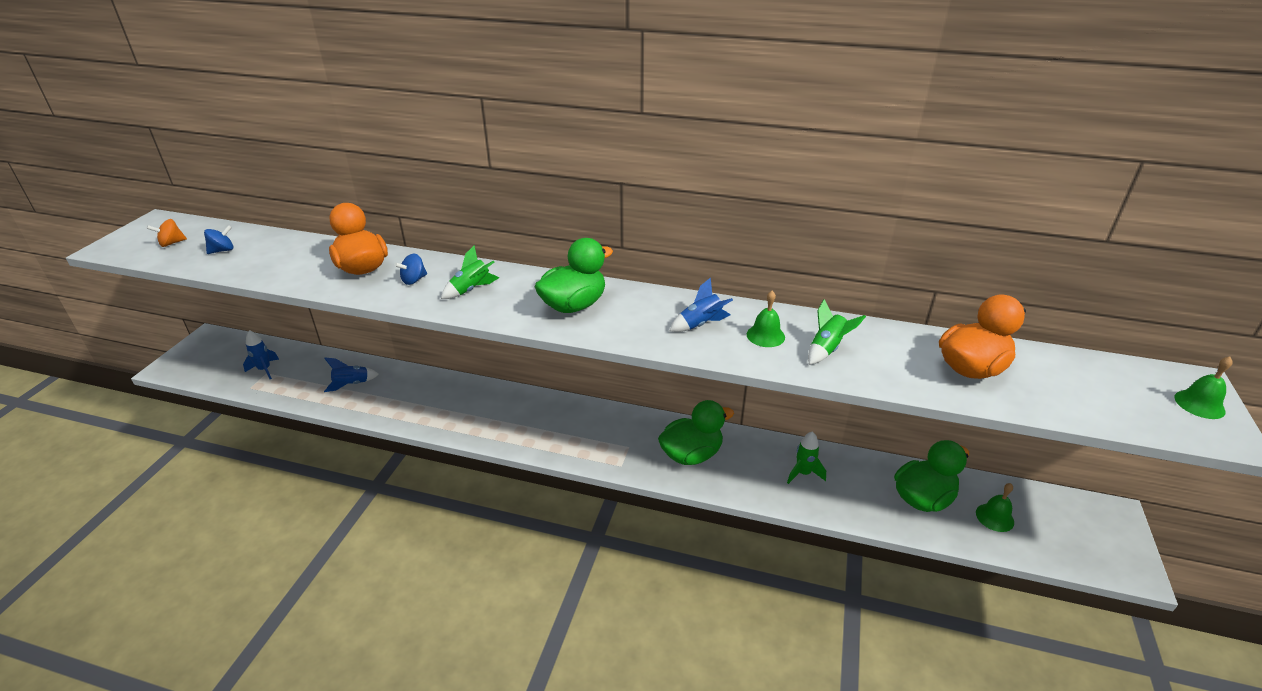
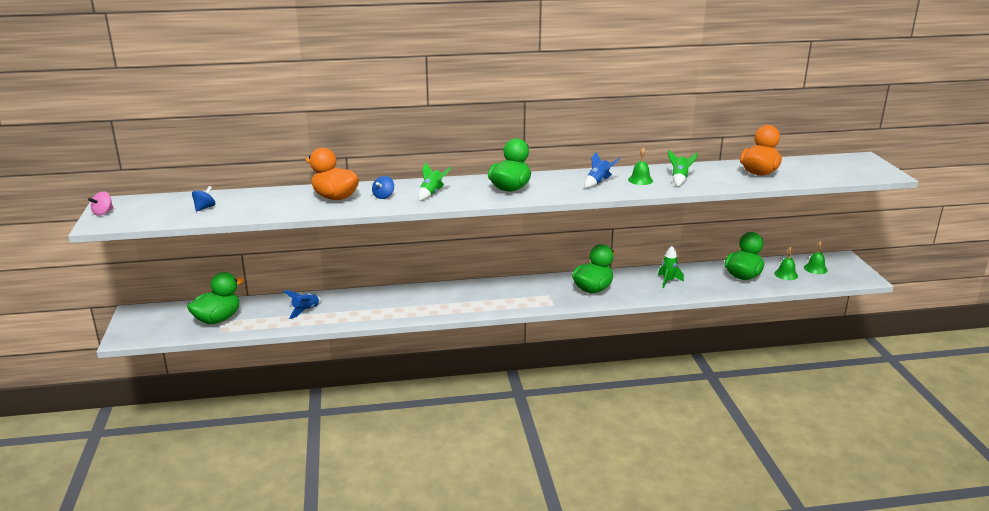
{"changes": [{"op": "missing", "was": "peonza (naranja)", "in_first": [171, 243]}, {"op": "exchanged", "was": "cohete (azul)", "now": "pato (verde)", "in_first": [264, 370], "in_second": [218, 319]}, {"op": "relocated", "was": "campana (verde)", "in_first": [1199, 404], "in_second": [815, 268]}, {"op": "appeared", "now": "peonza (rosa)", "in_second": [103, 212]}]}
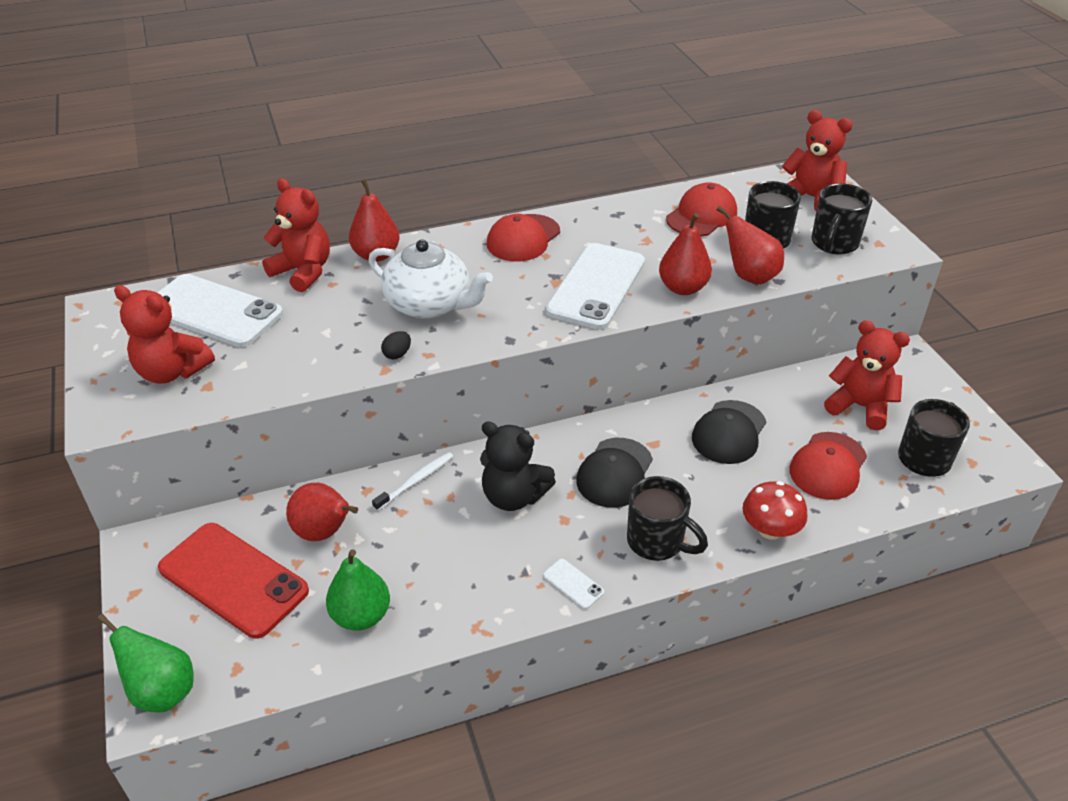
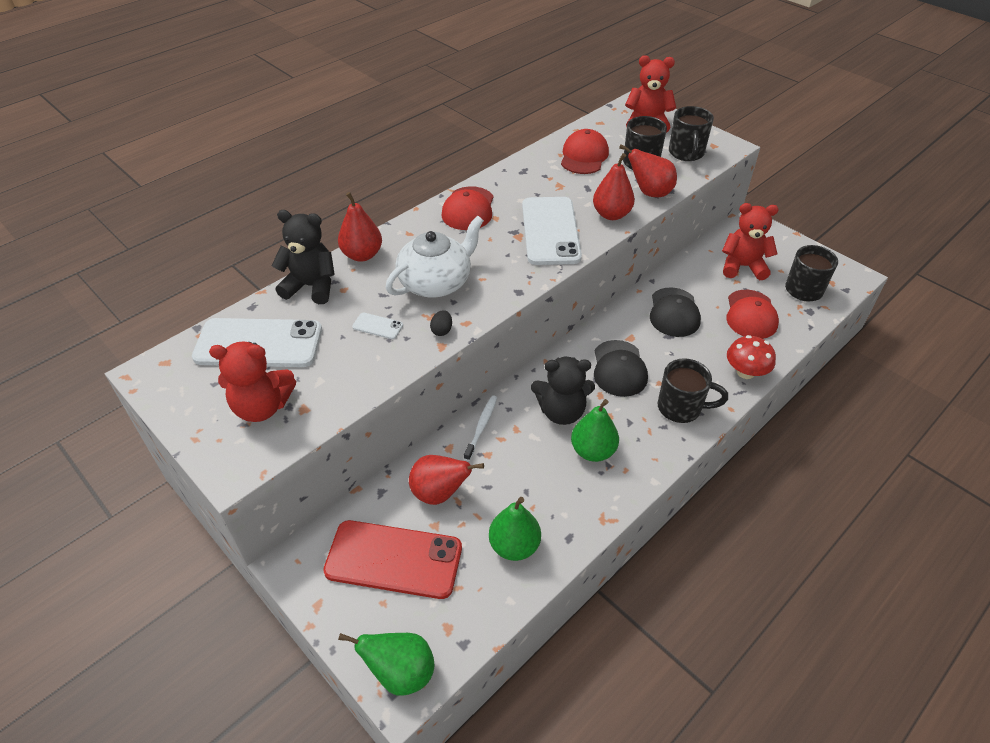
{"changes": [{"op": "colour", "was": "osito (rojo)", "now": "osito (negro)", "in_first": [303, 272], "in_second": [311, 286]}, {"op": "spun", "was": "tetera (blanco)", "in_first": [429, 304], "in_second": [436, 282], "clockwise": -45}, {"op": "relocated", "was": "móvil (blanco)", "in_first": [573, 584], "in_second": [377, 326]}, {"op": "appeared", "now": "pera (verde)", "in_second": [593, 451]}]}
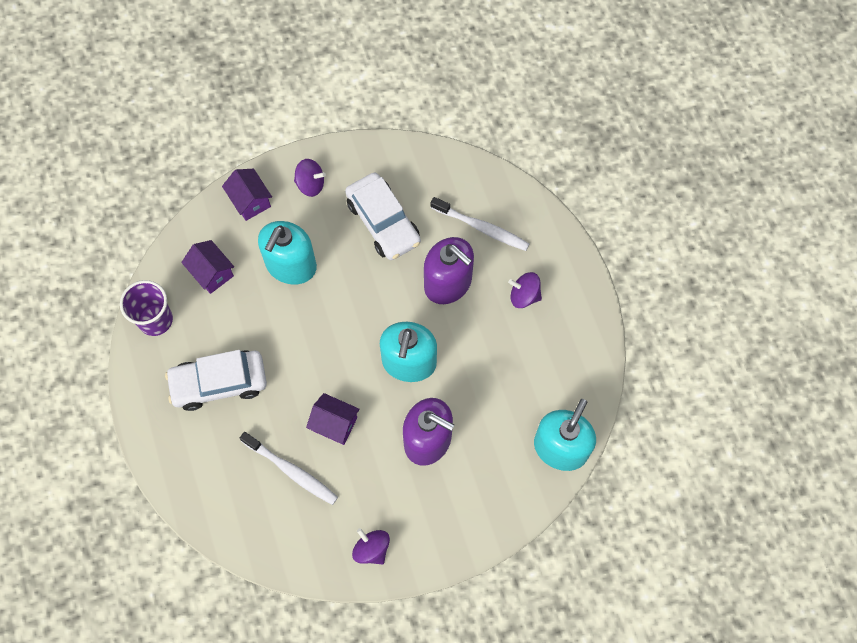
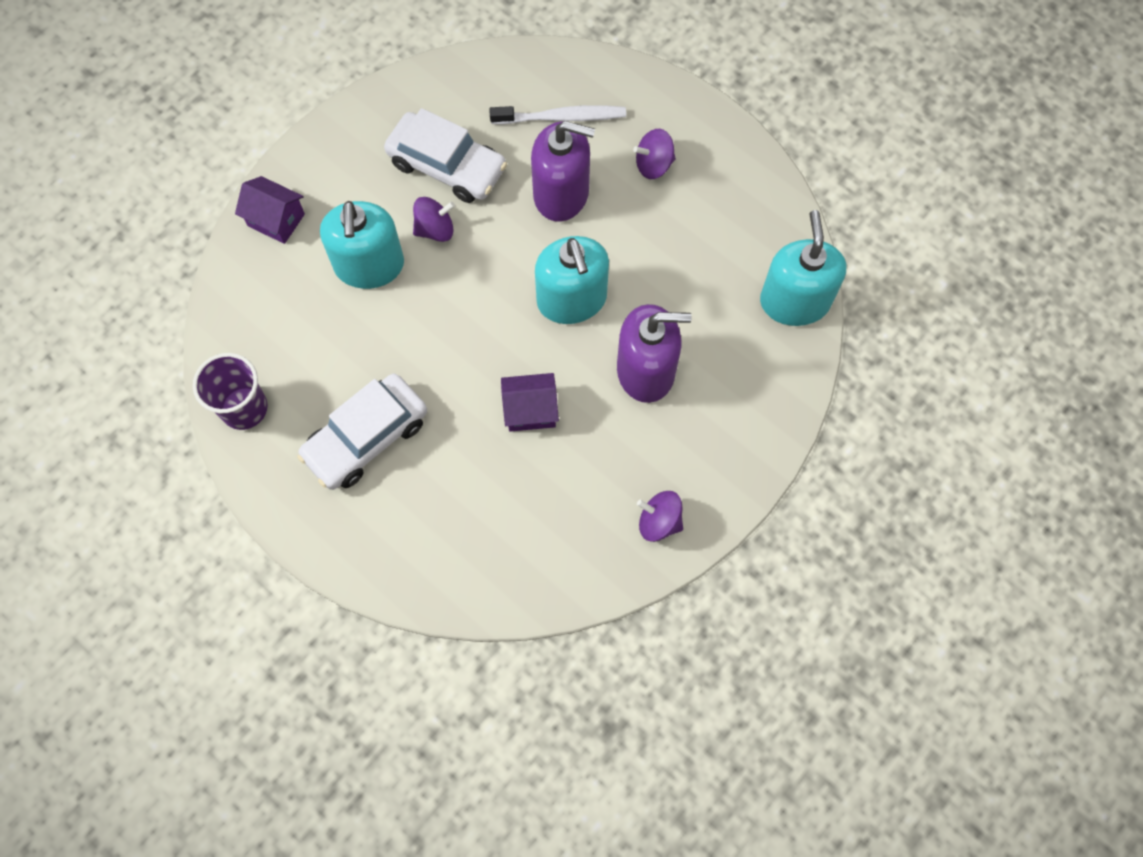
{"changes": [{"op": "relocated", "was": "peonza (morado)", "in_first": [310, 184], "in_second": [435, 229]}, {"op": "missing", "was": "casa (morado)", "in_first": [212, 273]}, {"op": "missing", "was": "cepillo de dientes (blanco)", "in_first": [291, 471]}]}
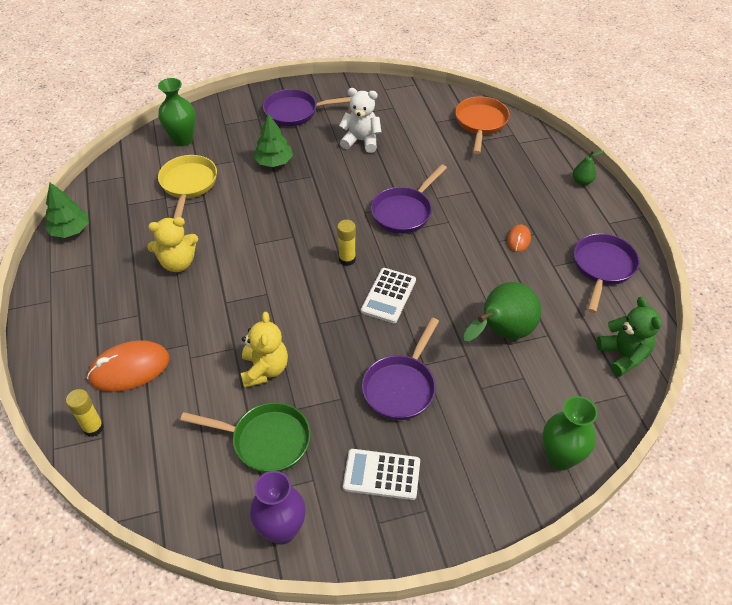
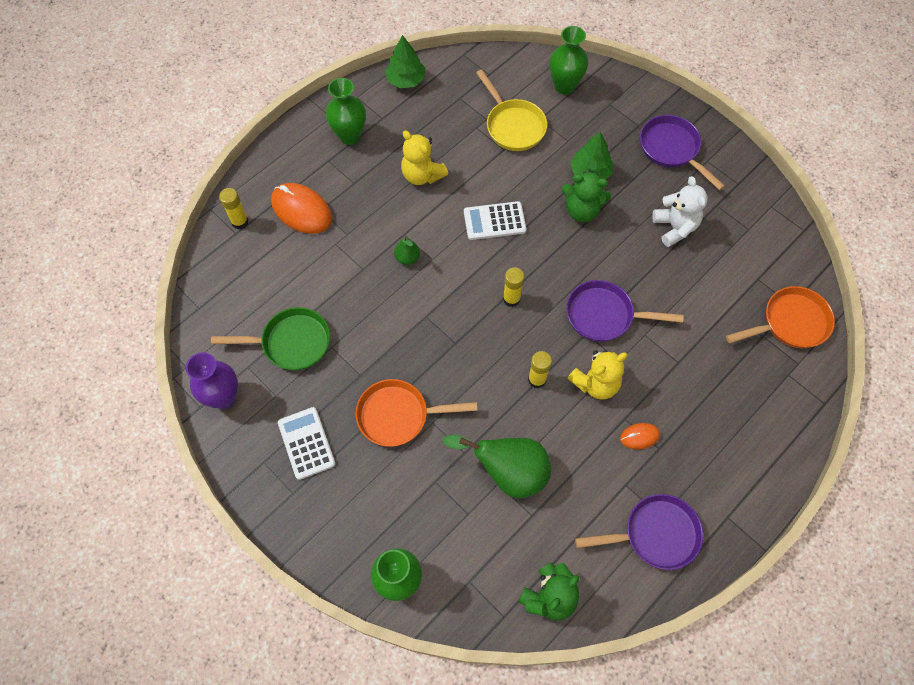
{"changes": [{"op": "relocated", "was": "pera (verde)", "in_first": [582, 181], "in_second": [407, 258]}, {"op": "spun", "was": "sartén (amarillo)", "in_first": [188, 185], "in_second": [513, 126], "clockwise": 90}, {"op": "relocated", "was": "calculadora (blanco)", "in_first": [388, 296], "in_second": [494, 221]}, {"op": "relocated", "was": "osito (amarillo)", "in_first": [264, 369], "in_second": [595, 383]}, {"op": "colour", "was": "sartén (morado)", "now": "sartén (naranja)", "in_first": [401, 387], "in_second": [398, 415]}, {"op": "spun", "was": "sartén (verde)", "in_first": [266, 440], "in_second": [291, 343], "clockwise": -75}, {"op": "appeared", "now": "florero (verde)", "in_second": [350, 136]}, {"op": "appeared", "now": "osito (verde)", "in_second": [582, 210]}, {"op": "appeared", "now": "barra de pegamento (amarillo)", "in_second": [537, 379]}]}
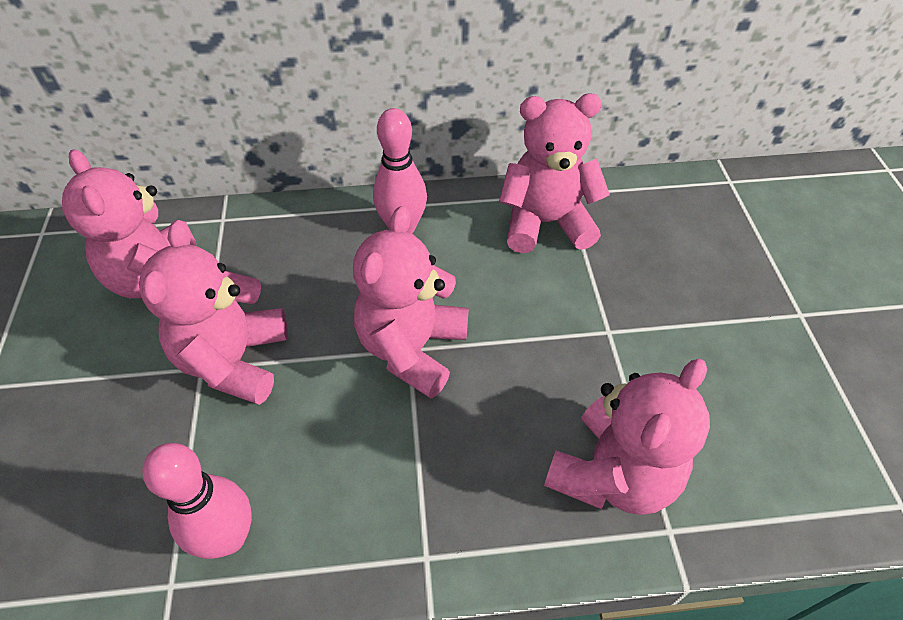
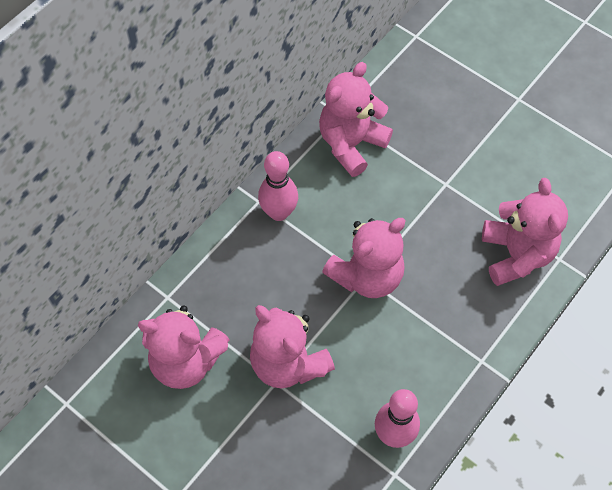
{"changes": [{"op": "spun", "was": "osito (rosa)", "in_first": [412, 348], "in_second": [367, 276], "clockwise": -105}]}
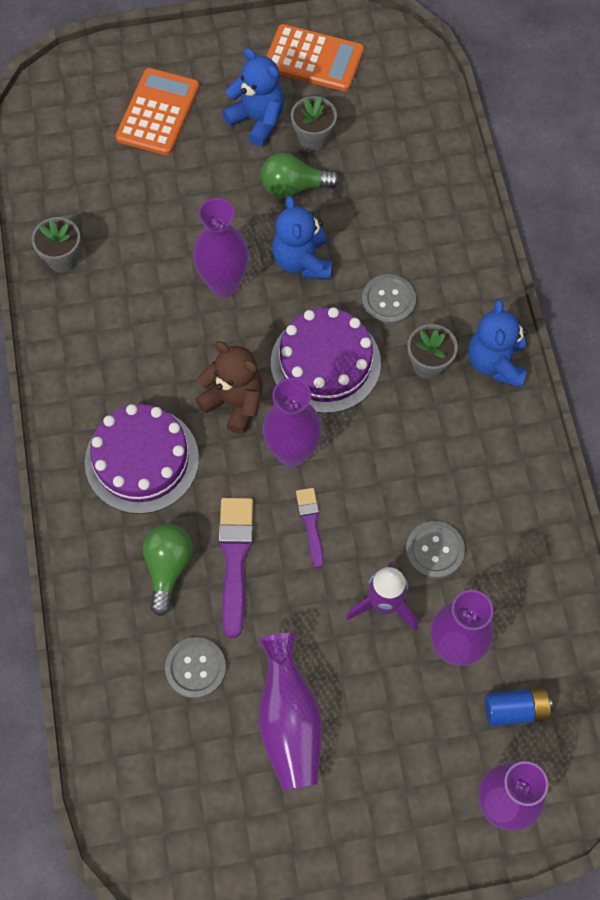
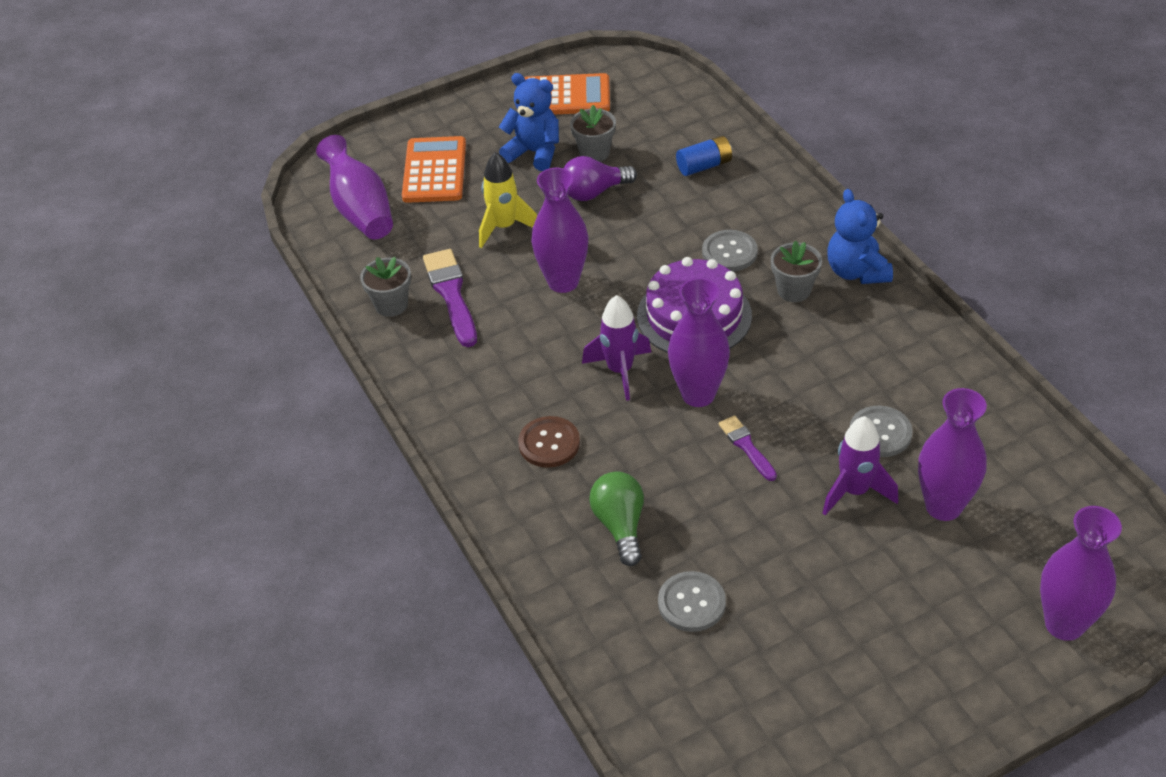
{"changes": [{"op": "colour", "was": "bombilla (verde)", "now": "bombilla (morado)", "in_first": [293, 187], "in_second": [594, 192]}, {"op": "missing", "was": "osito (azul)", "in_first": [302, 261]}, {"op": "exchanged", "was": "osito (marrón)", "now": "cohete (morado)", "in_first": [234, 402], "in_second": [620, 371]}, {"op": "exchanged", "was": "tarta (morado)", "now": "botón (marrón)", "in_first": [142, 460], "in_second": [549, 443]}, {"op": "relocated", "was": "pincel (morado)", "in_first": [235, 558], "in_second": [451, 294]}, {"op": "relocated", "was": "florero (morado)", "in_first": [289, 722], "in_second": [360, 210]}, {"op": "relocated", "was": "pila (azul)", "in_first": [515, 710], "in_second": [704, 166]}, {"op": "appeared", "now": "cohete (amarillo)", "in_second": [504, 227]}]}
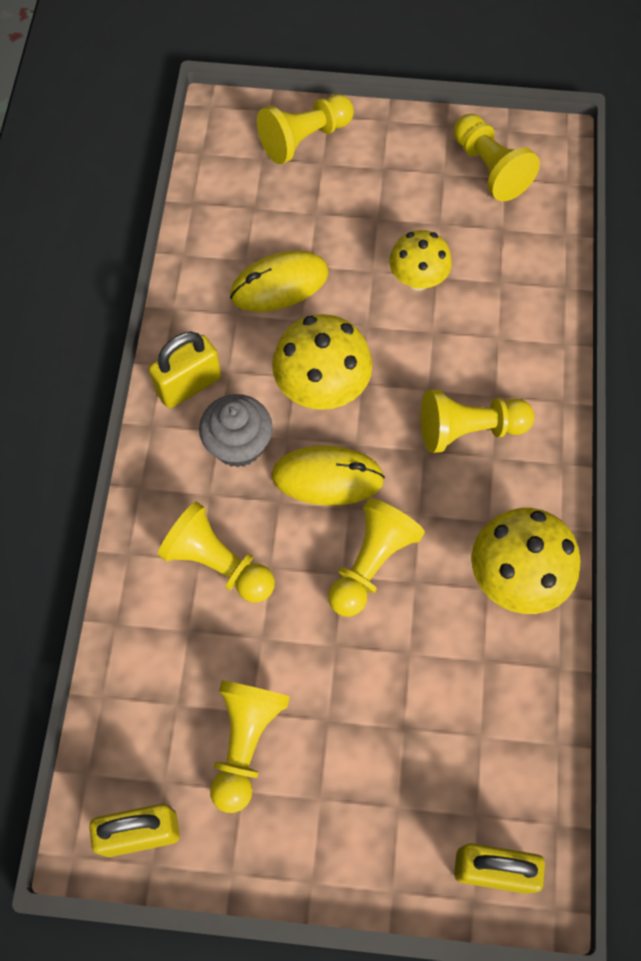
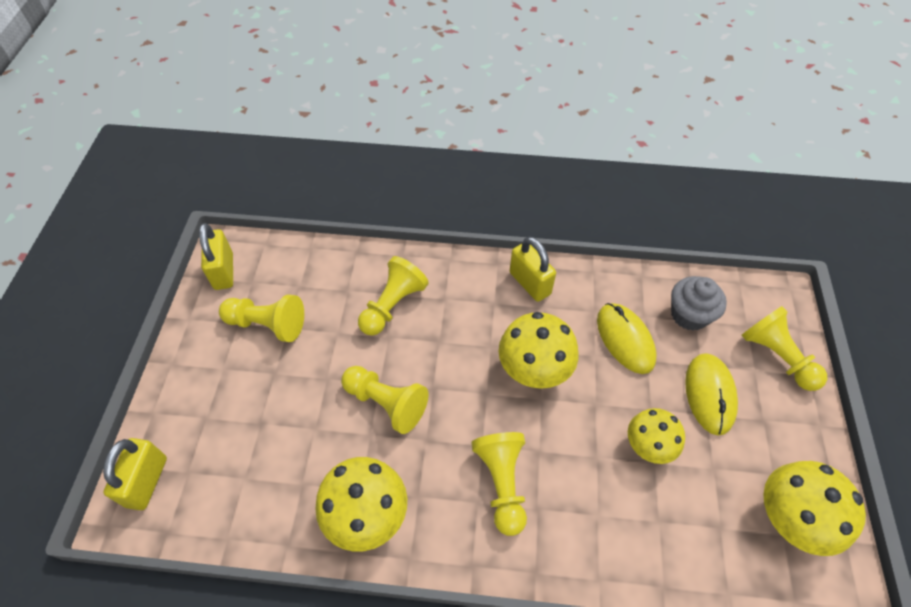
{"changes": [{"op": "exchanged", "was": "peón (amarillo)", "now": "seta (amarillo)", "in_first": [489, 169], "in_second": [790, 519]}, {"op": "relocated", "was": "magdalena (gris)", "in_first": [238, 444], "in_second": [689, 315]}, {"op": "relocated", "was": "ratón (amarillo)", "in_first": [327, 477], "in_second": [709, 394]}]}
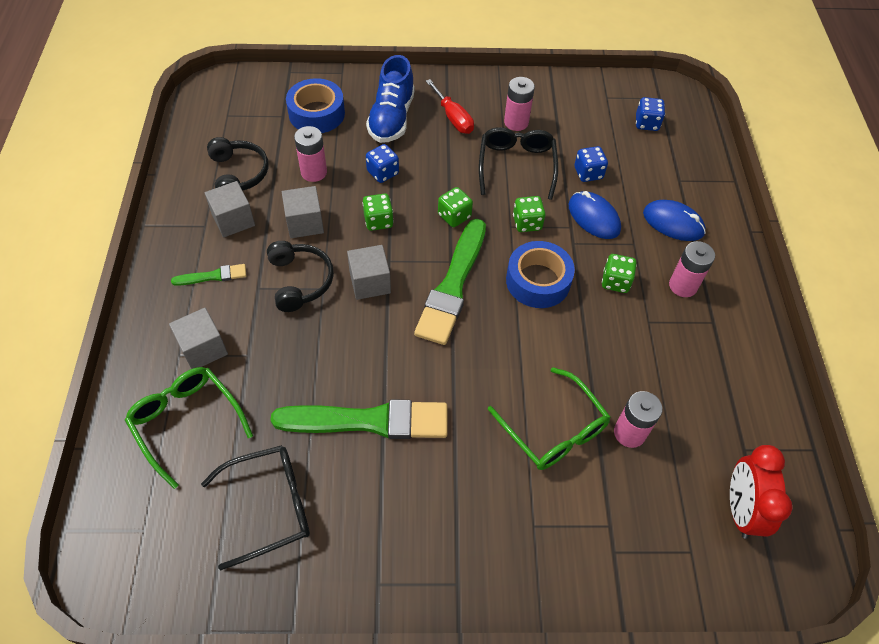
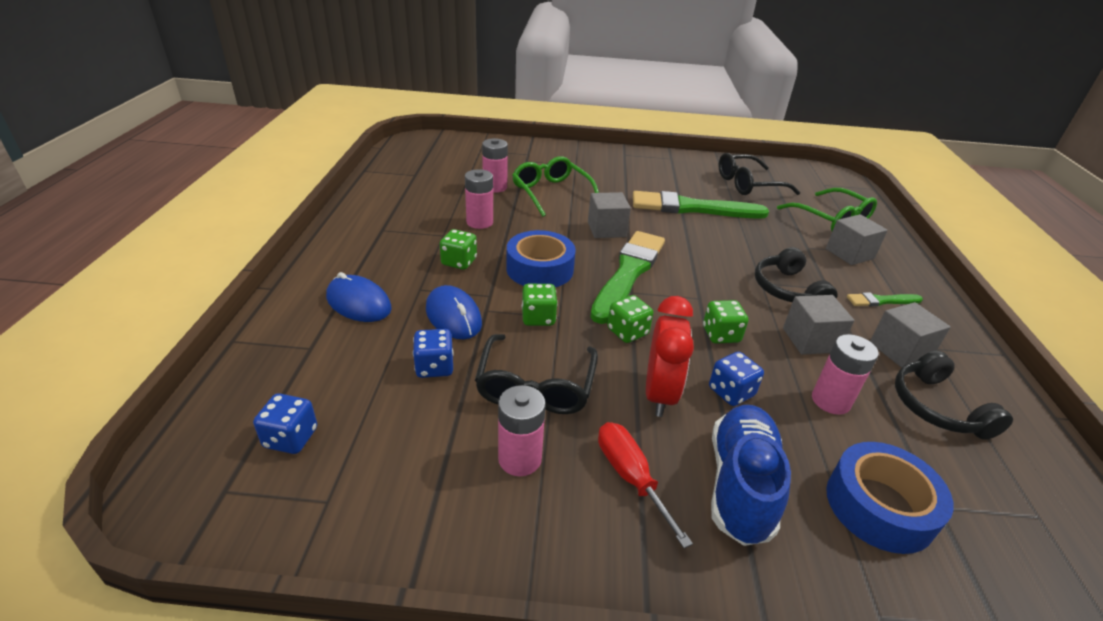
{"changes": [{"op": "relocated", "was": "pila (rosa)", "in_first": [683, 286], "in_second": [479, 222]}, {"op": "relocated", "was": "cubo (gris)", "in_first": [370, 282], "in_second": [606, 229]}, {"op": "relocated", "was": "despertador (rojo)", "in_first": [740, 509], "in_second": [659, 394]}]}
